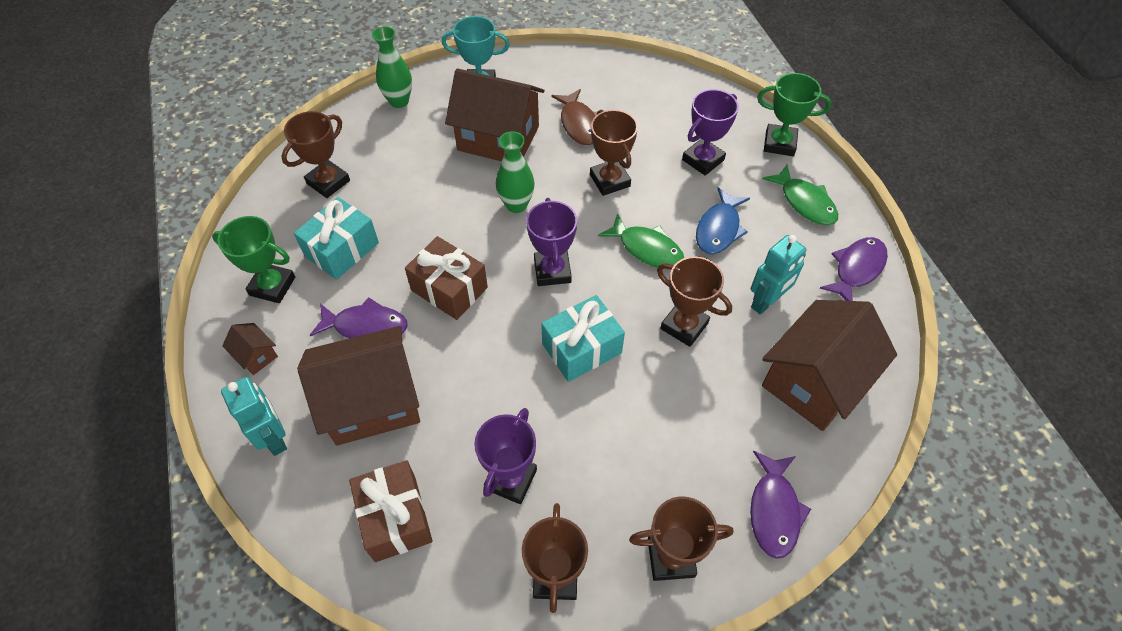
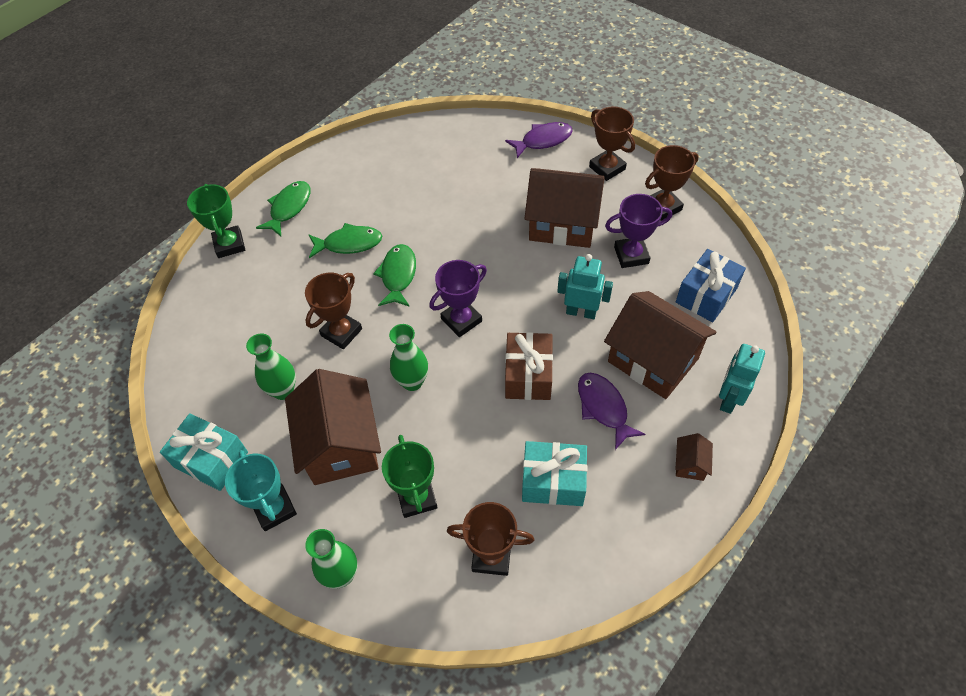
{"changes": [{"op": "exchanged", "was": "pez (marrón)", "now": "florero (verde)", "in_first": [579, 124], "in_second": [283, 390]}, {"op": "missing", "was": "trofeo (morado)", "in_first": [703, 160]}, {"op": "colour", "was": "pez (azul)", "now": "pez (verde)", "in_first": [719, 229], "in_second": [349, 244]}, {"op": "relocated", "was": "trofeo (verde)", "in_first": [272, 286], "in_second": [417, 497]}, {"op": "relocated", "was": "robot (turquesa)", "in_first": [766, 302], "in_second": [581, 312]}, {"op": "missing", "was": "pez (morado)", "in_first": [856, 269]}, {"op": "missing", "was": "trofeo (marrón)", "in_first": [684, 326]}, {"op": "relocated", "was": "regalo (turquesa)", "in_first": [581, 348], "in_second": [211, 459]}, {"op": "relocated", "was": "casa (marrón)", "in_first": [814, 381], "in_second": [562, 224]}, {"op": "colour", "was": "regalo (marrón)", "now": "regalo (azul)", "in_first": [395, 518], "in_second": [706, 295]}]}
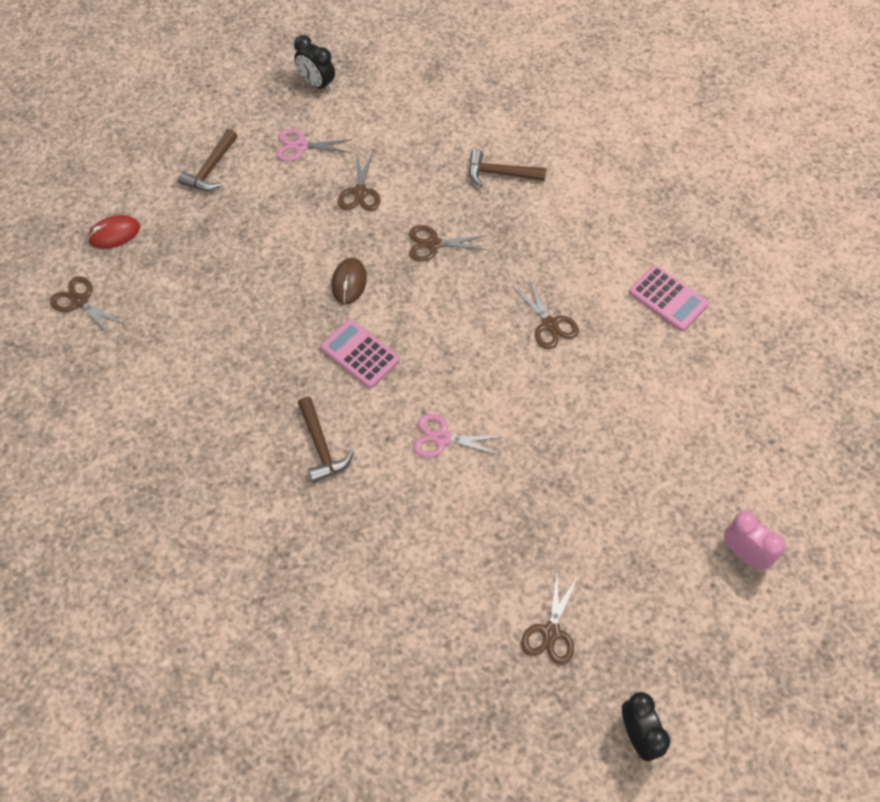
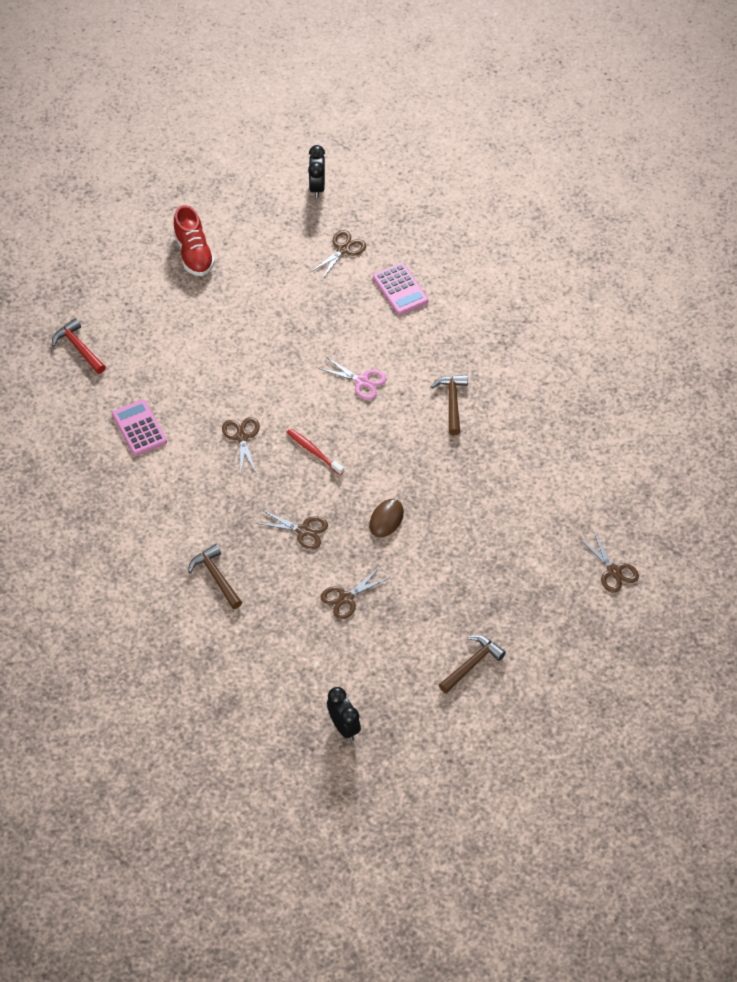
{"changes": [{"op": "missing", "was": "tijeras (rosa)", "in_first": [300, 146]}, {"op": "spun", "was": "martillo (marrón)", "in_first": [500, 174], "in_second": [216, 577], "clockwise": -150}, {"op": "spun", "was": "tijeras (marrón)", "in_first": [360, 192], "in_second": [346, 598], "clockwise": -150}, {"op": "missing", "was": "ratón (rojo)", "in_first": [114, 234]}, {"op": "relocated", "was": "calculadora (rosa)", "in_first": [360, 354], "in_second": [400, 289]}, {"op": "exchanged", "was": "despertador (rosa)", "now": "zapato (rojo)", "in_first": [744, 554], "in_second": [194, 253]}, {"op": "appeared", "now": "martillo (rojo)", "in_second": [78, 348]}, {"op": "appeared", "now": "cepillo de dientes (rojo)", "in_second": [314, 451]}]}
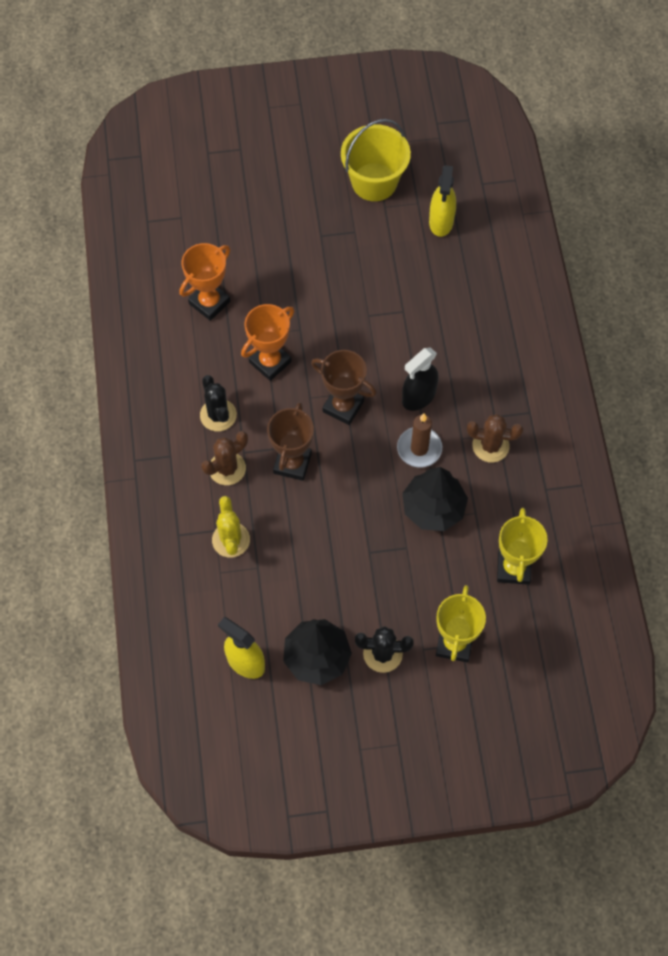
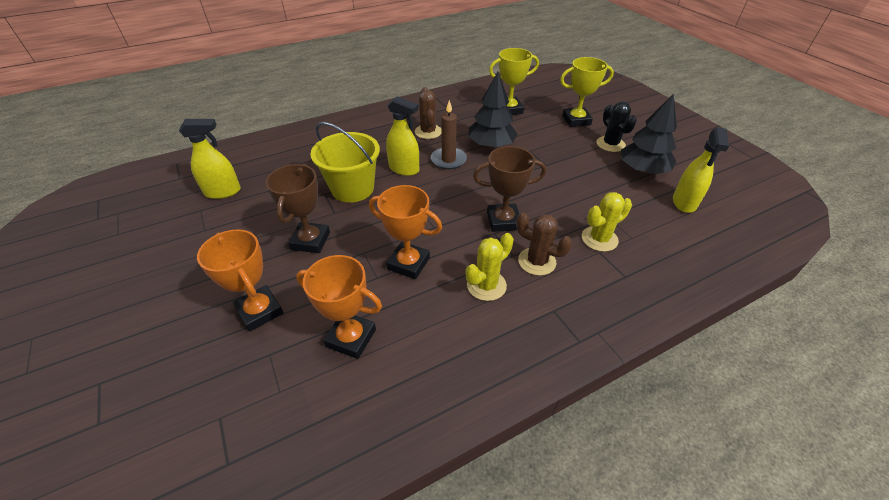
{"changes": [{"op": "relocated", "was": "balde (amarillo)", "in_first": [374, 182], "in_second": [352, 188]}, {"op": "colour", "was": "pulverizador (negro)", "now": "pulverizador (amarillo)", "in_first": [418, 397], "in_second": [404, 169]}, {"op": "relocated", "was": "trofeo (marrón)", "in_first": [343, 406], "in_second": [310, 241]}, {"op": "colour", "was": "cactus (negro)", "now": "cactus (amarillo)", "in_first": [218, 415], "in_second": [486, 285]}, {"op": "appeared", "now": "trofeo (naranja)", "in_second": [260, 311]}]}
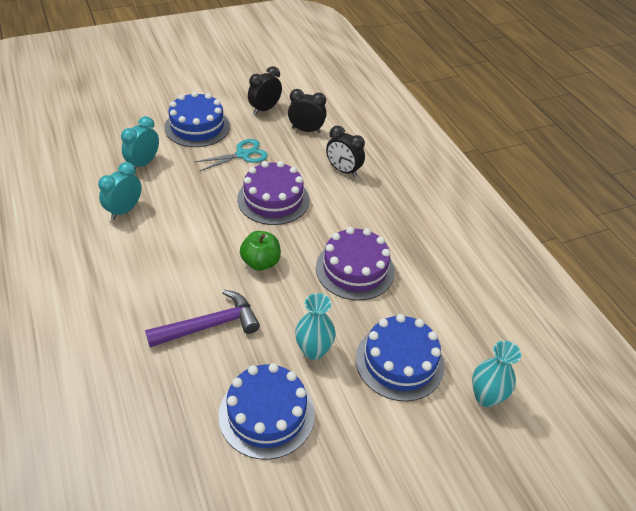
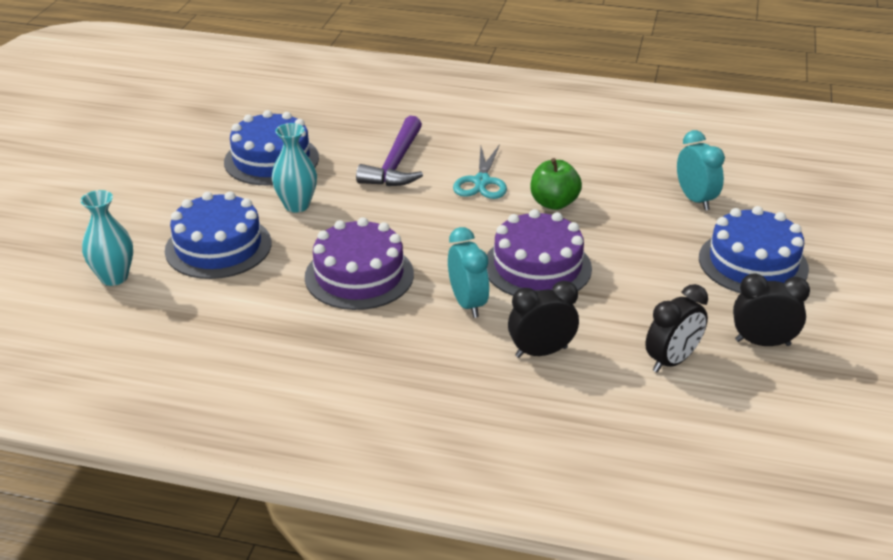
{"changes": [{"op": "spun", "was": "despertador (negro)", "in_first": [264, 109], "in_second": [762, 342], "clockwise": -75}, {"op": "relocated", "was": "tijeras (turquesa)", "in_first": [243, 154], "in_second": [481, 182]}, {"op": "relocated", "was": "despertador (turquesa)", "in_first": [124, 210], "in_second": [468, 303]}, {"op": "relocated", "was": "manzana (verde)", "in_first": [260, 262], "in_second": [554, 203]}]}
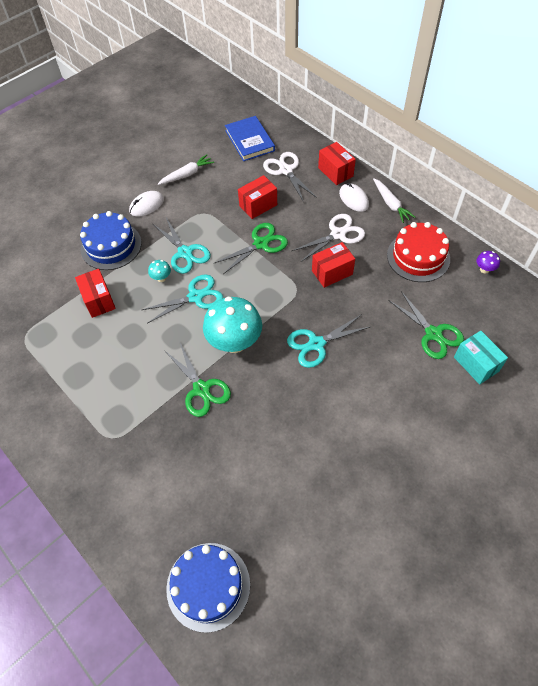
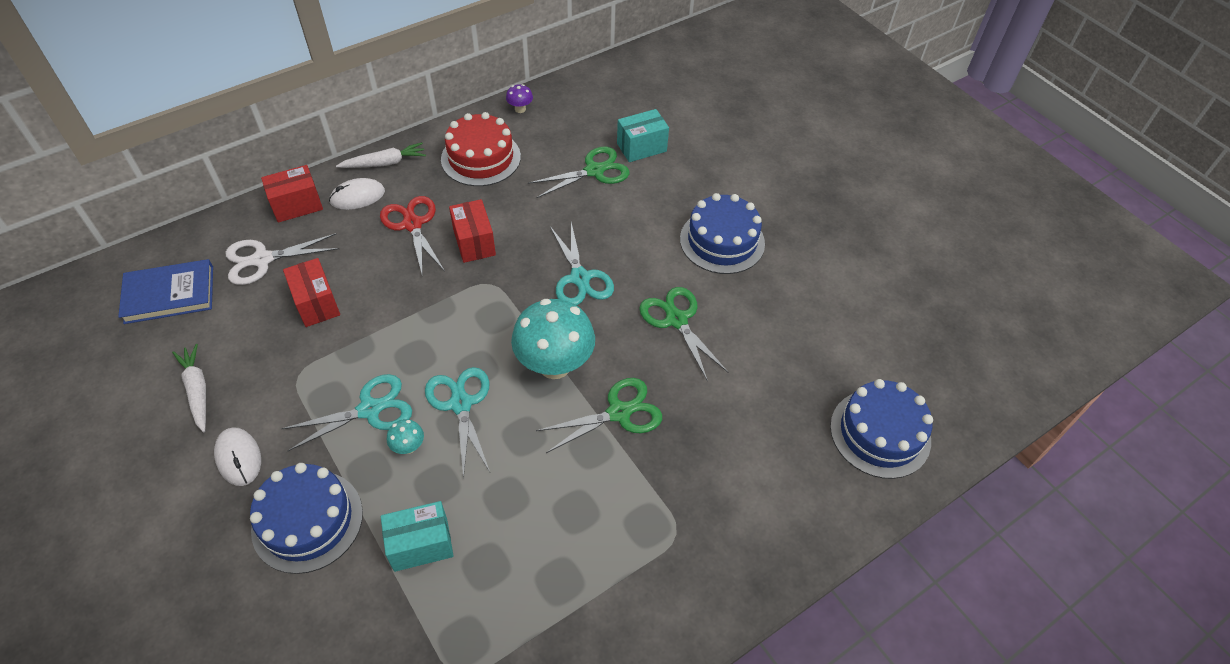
{"changes": [{"op": "colour", "was": "tijeras (blanco)", "now": "tijeras (rojo)", "in_first": [338, 234], "in_second": [412, 224]}, {"op": "relocated", "was": "tijeras (verde)", "in_first": [261, 244], "in_second": [676, 320]}, {"op": "colour", "was": "caja (rojo)", "now": "caja (turquesa)", "in_first": [99, 300], "in_second": [421, 545]}, {"op": "appeared", "now": "tarta (azul)", "in_second": [722, 241]}]}
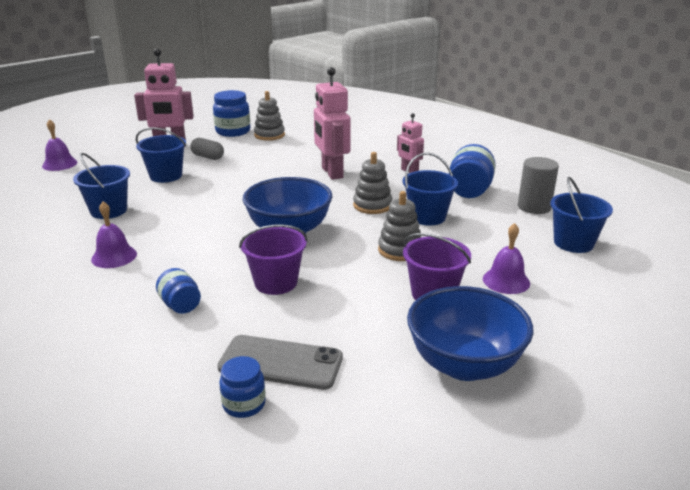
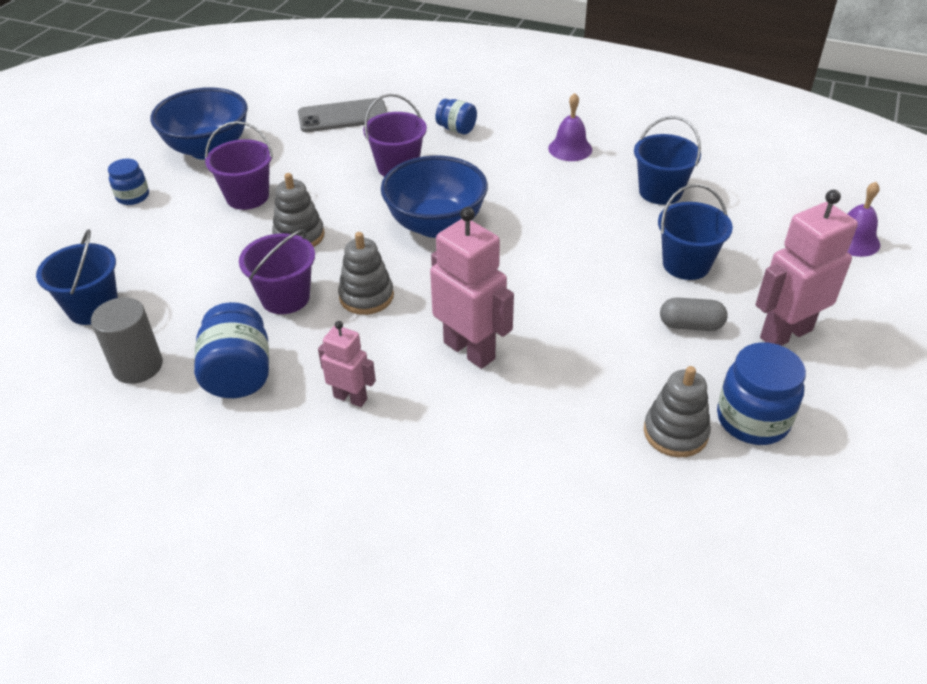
{"changes": [{"op": "colour", "was": "balde (azul)", "now": "balde (morado)", "in_first": [427, 217], "in_second": [285, 298]}, {"op": "missing", "was": "campana (morado)", "in_first": [506, 281]}, {"op": "relocated", "was": "tarro (azul)", "in_first": [244, 404], "in_second": [133, 196]}]}
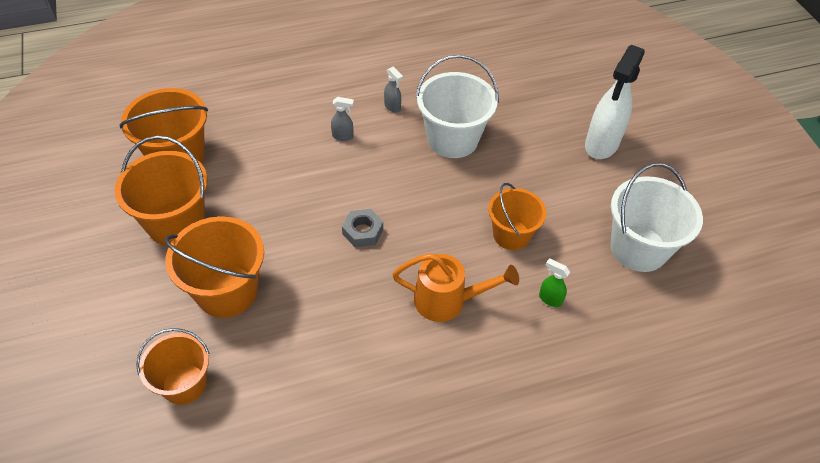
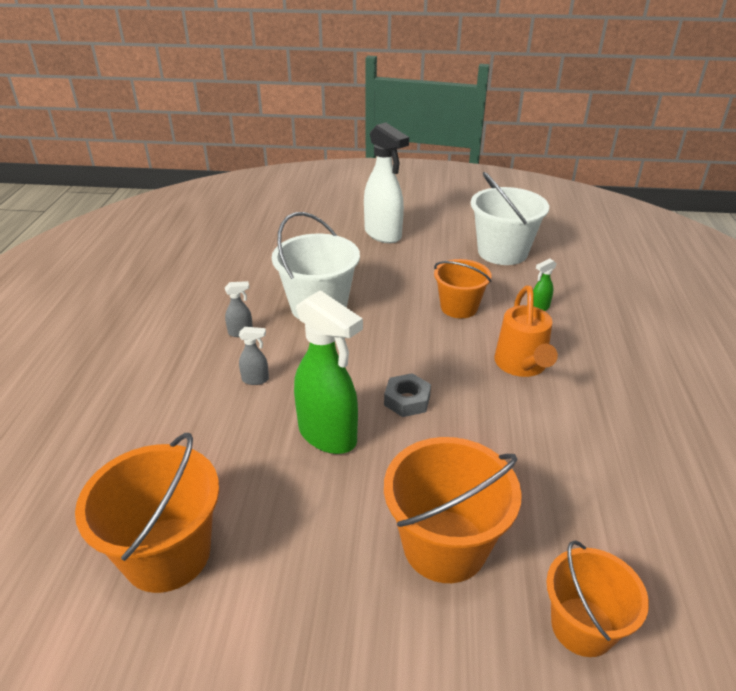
{"changes": [{"op": "spun", "was": "pulverizador (gris)", "in_first": [343, 136], "in_second": [256, 380], "clockwise": 60}, {"op": "missing", "was": "balde (naranja)", "in_first": [176, 223]}, {"op": "spun", "was": "regadera (naranja)", "in_first": [447, 301], "in_second": [522, 366], "clockwise": 150}, {"op": "appeared", "now": "pulverizador (verde)", "in_second": [328, 436]}]}
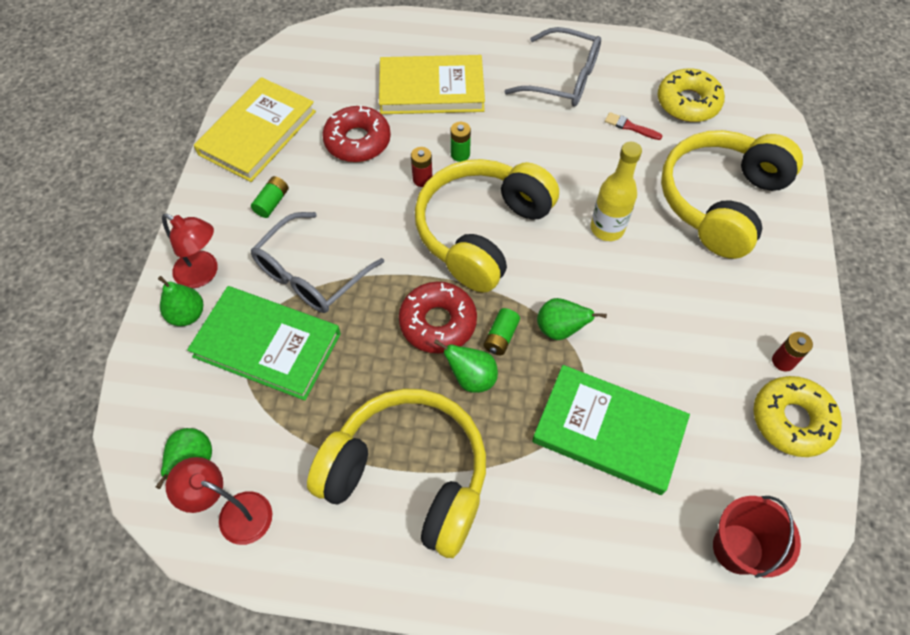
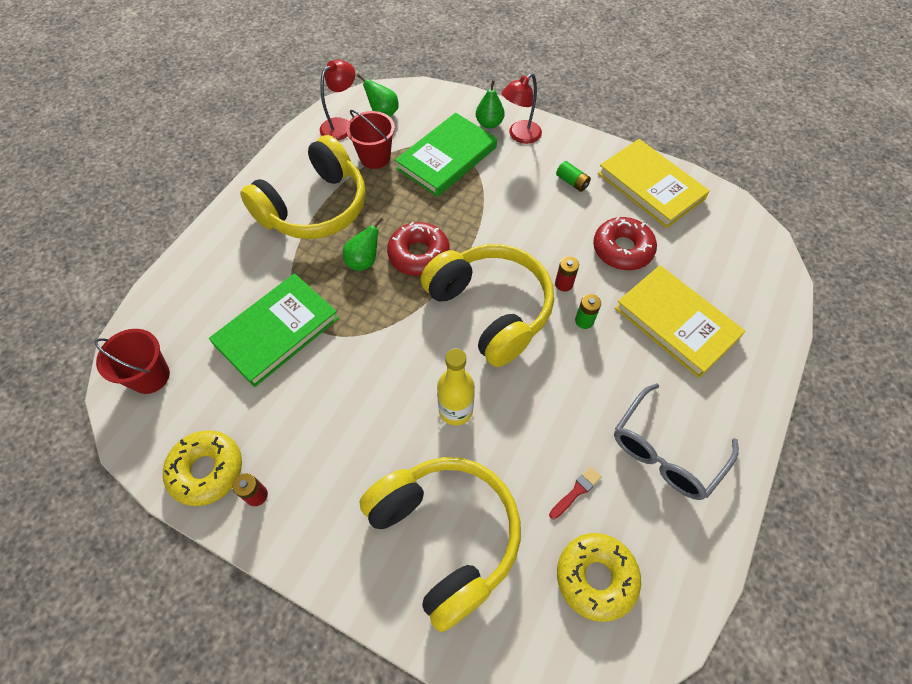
{"changes": [{"op": "spun", "was": "libro (amarillo)", "in_first": [431, 89], "in_second": [676, 323], "clockwise": -60}, {"op": "missing", "was": "gafas (gris)", "in_first": [310, 274]}, {"op": "missing", "was": "pera (verde)", "in_first": [560, 329]}, {"op": "missing", "was": "pila (verde)", "in_first": [501, 337]}, {"op": "appeared", "now": "balde (rojo)", "in_second": [375, 157]}]}
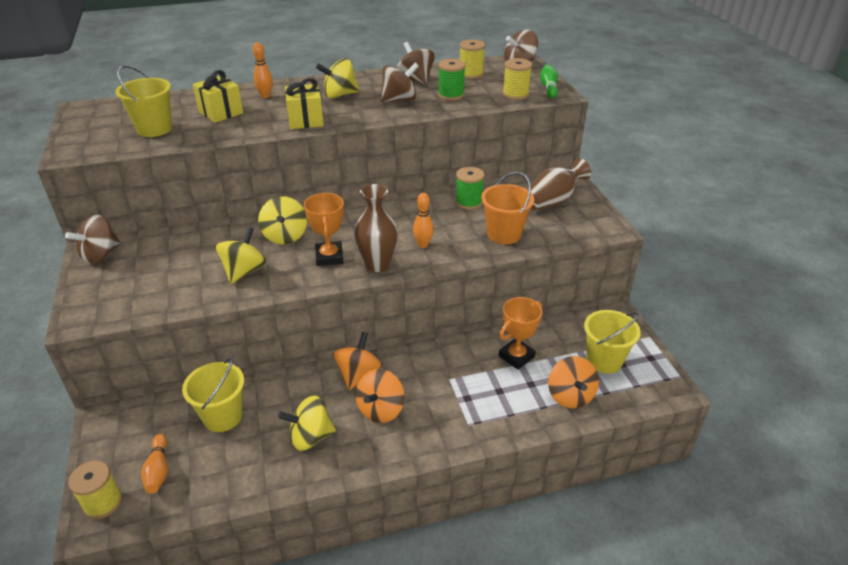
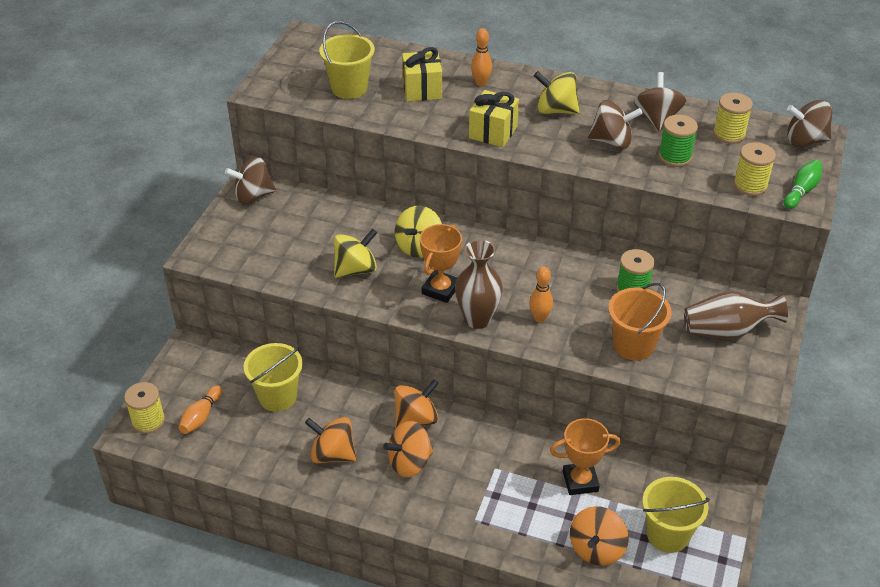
{"changes": [{"op": "colour", "was": "peonza (amarillo)", "now": "peonza (naranja)", "in_first": [310, 437], "in_second": [333, 454]}]}
